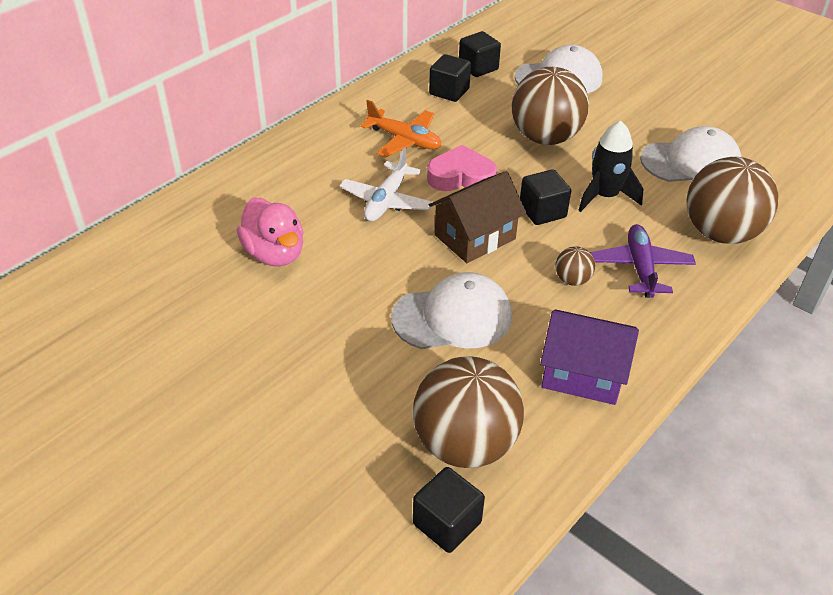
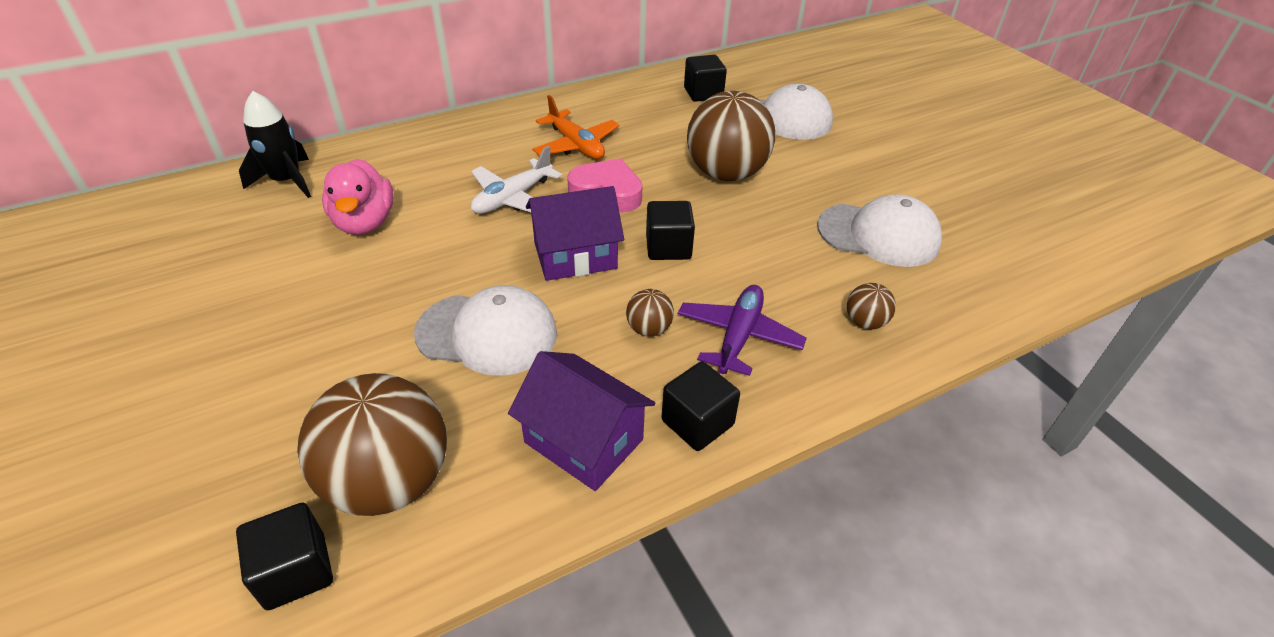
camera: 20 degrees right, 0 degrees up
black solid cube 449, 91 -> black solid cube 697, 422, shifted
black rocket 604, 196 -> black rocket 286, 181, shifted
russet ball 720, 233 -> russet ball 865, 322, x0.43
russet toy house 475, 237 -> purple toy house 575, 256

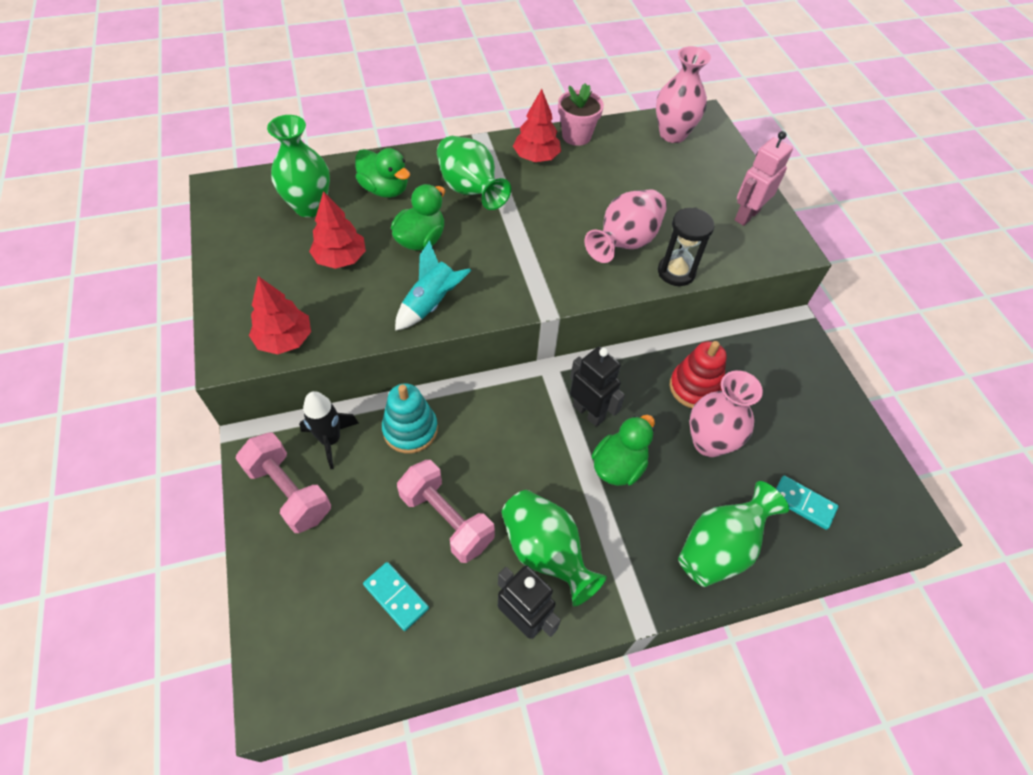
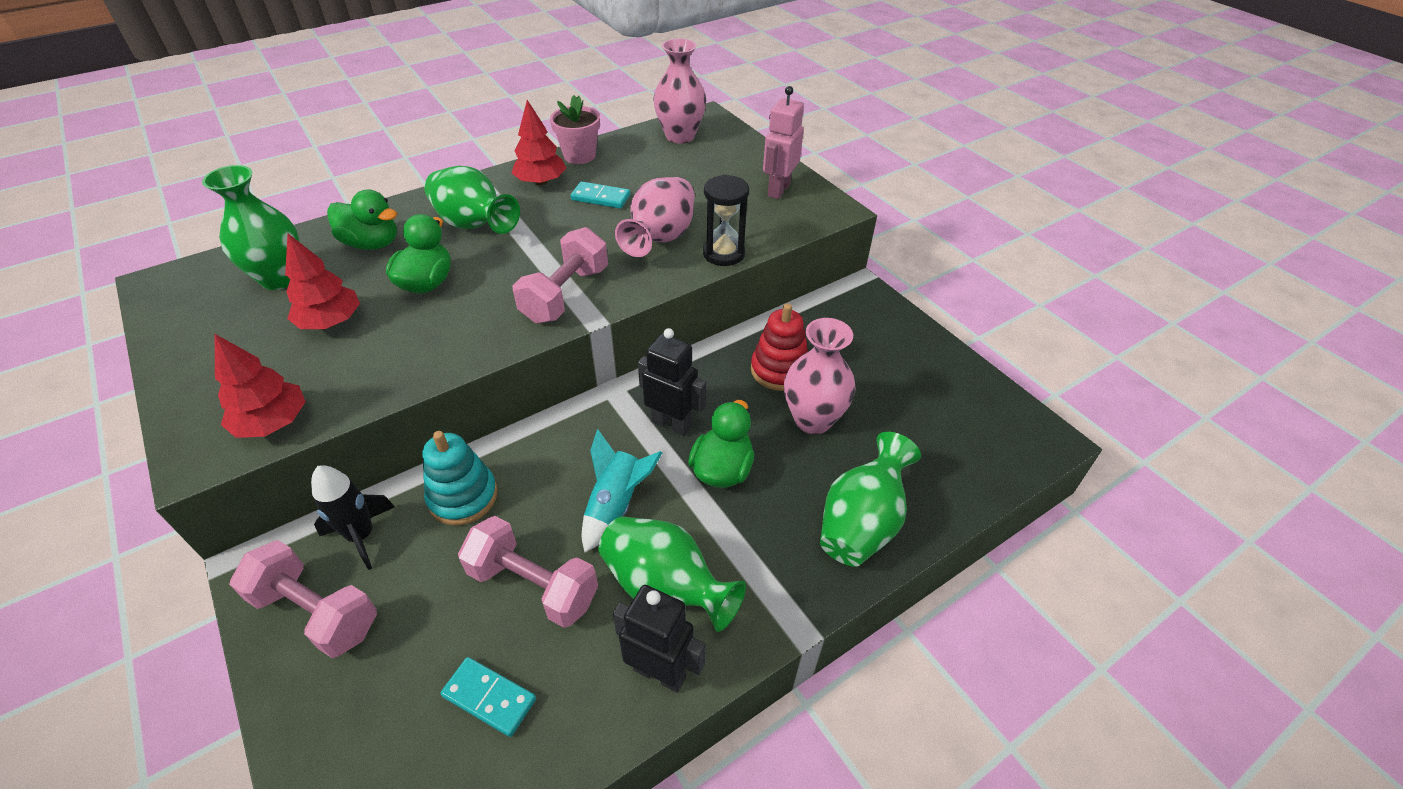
camera: 15 degrees left, 10 degrees down
aqua rocket 431, 304 -> aqua rocket 616, 505, shifted
aqua domino 803, 503 -> aqua domino 600, 198, shifted
none -> pink hand weight 565, 294

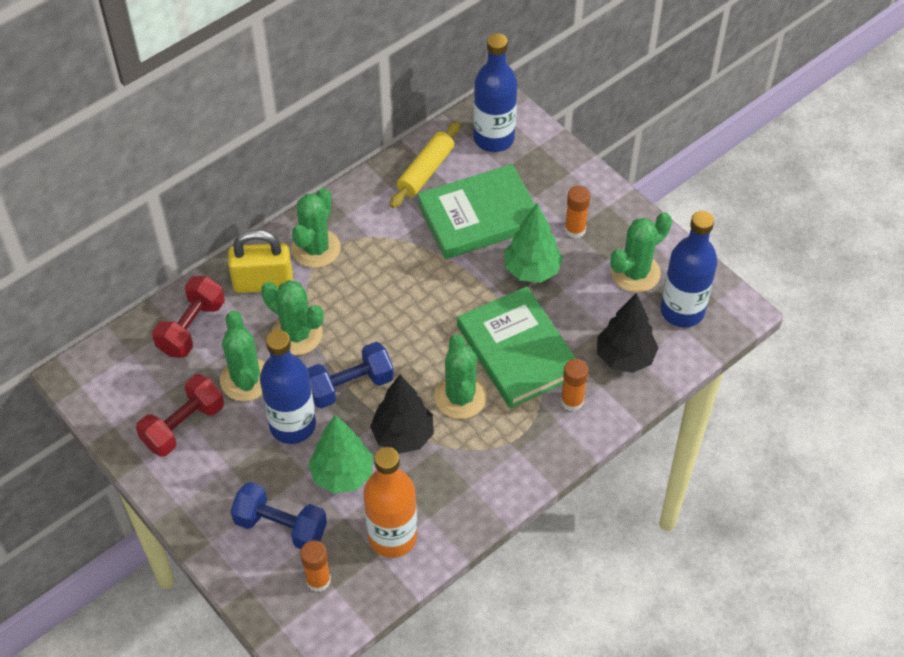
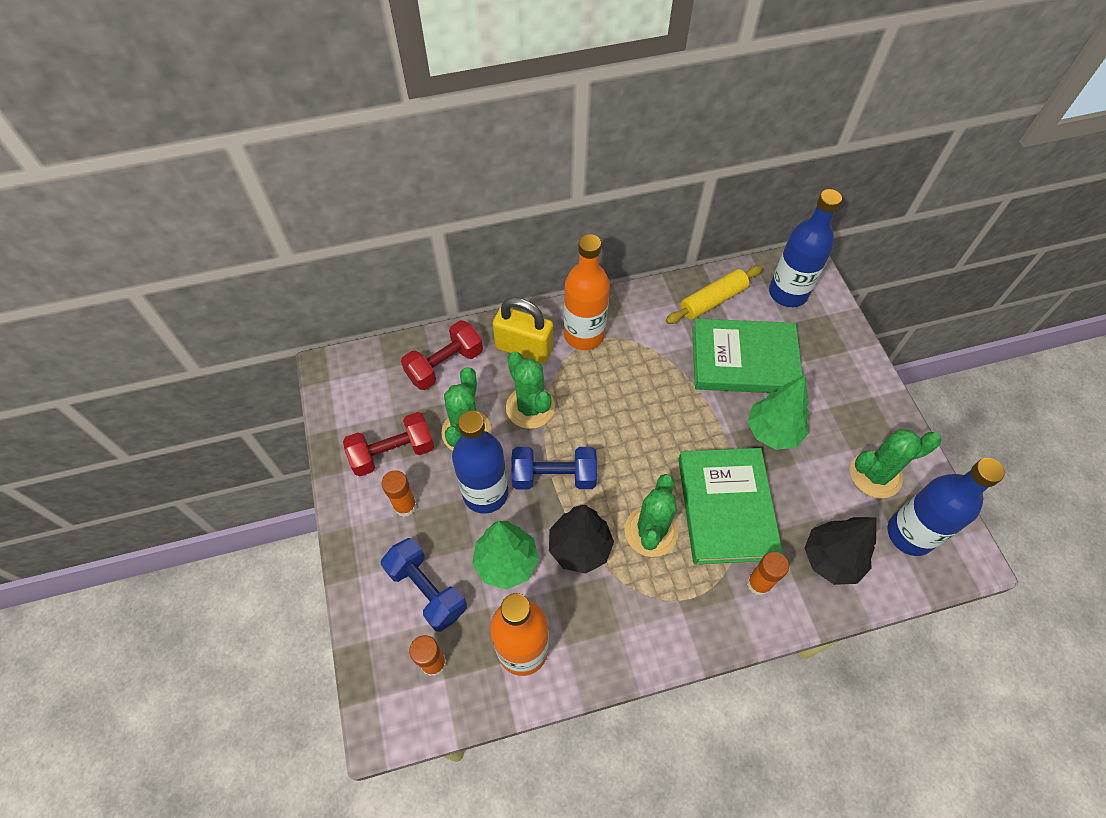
camera: 25 degrees right, 5 degrees up
orange stick of glue 575, 230 -> orange stick of glue 405, 506, shifted
leaf-green saguaro cactus 316, 248 -> orange bottle 584, 335

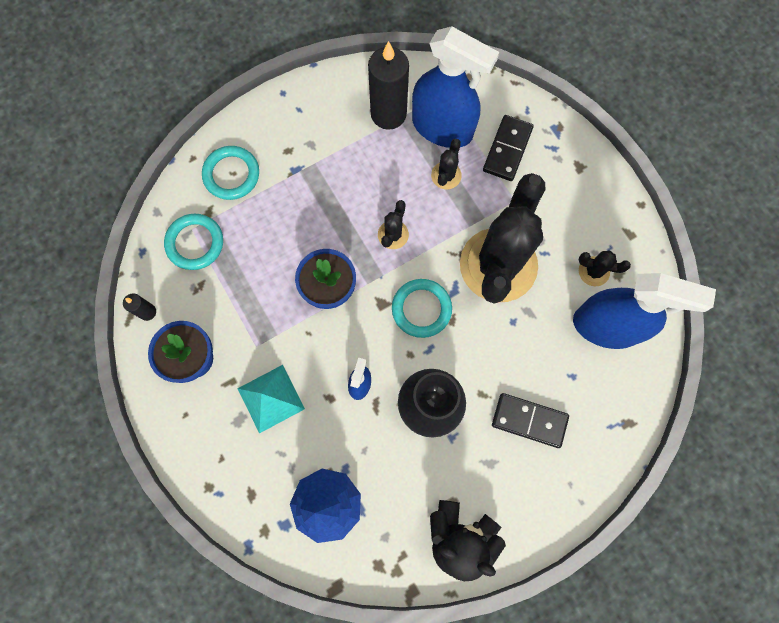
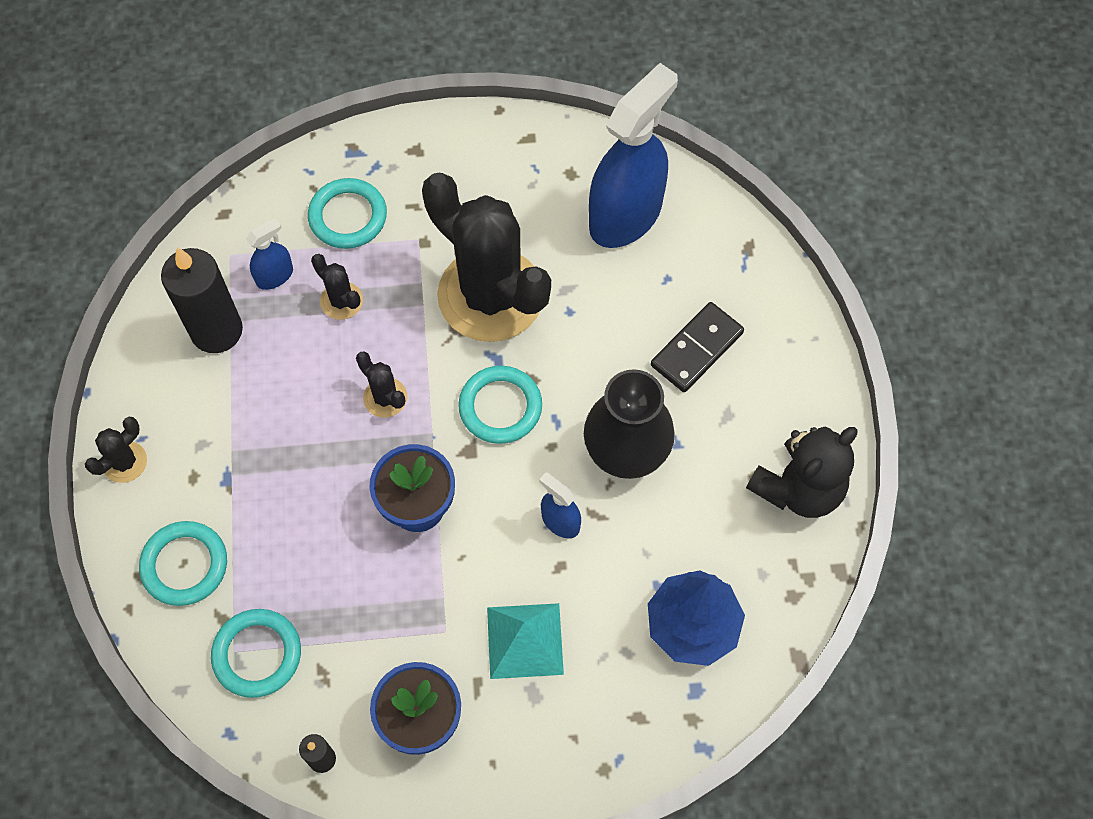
camera: 65 degrees left, 10 degrees down
blue spray bottle 442, 128 -> blue spray bottle 275, 276, x0.44
black domino 507, 149 -> aqua hoop 348, 216
black saguaro cactus 594, 271 -> black saguaro cactus 124, 462, shifted

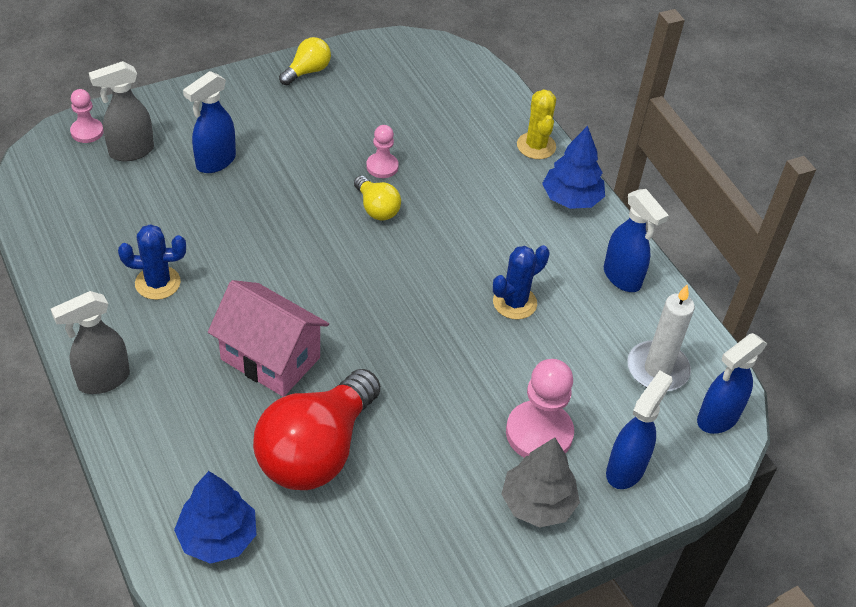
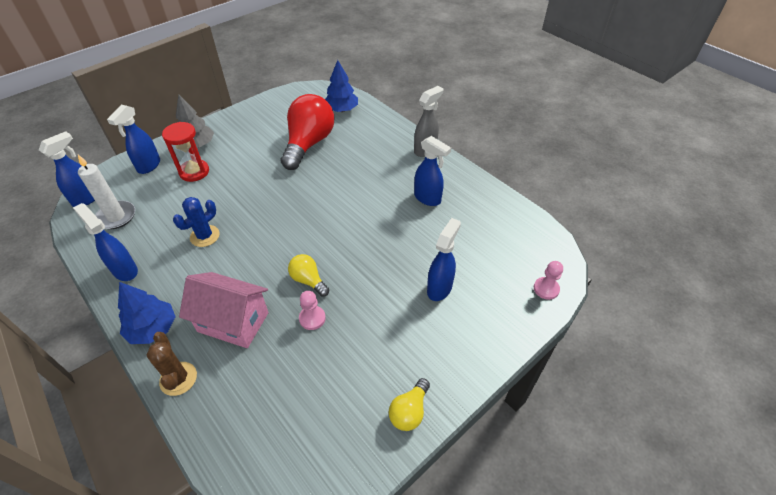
camera: 170 degrees right, 0 degrees up
gray spray bottle 130, 152 -> none
bright yellow saguaro cactus 536, 146 -> russet saguaro cactus 178, 378
blue saguaro cactus 157, 283 -> blue spray bottle 428, 198
pink toy house 270, 358 -> pink toy house 233, 322, shifted
pink game pawn 539, 433 -> scarlet sandglass 194, 172

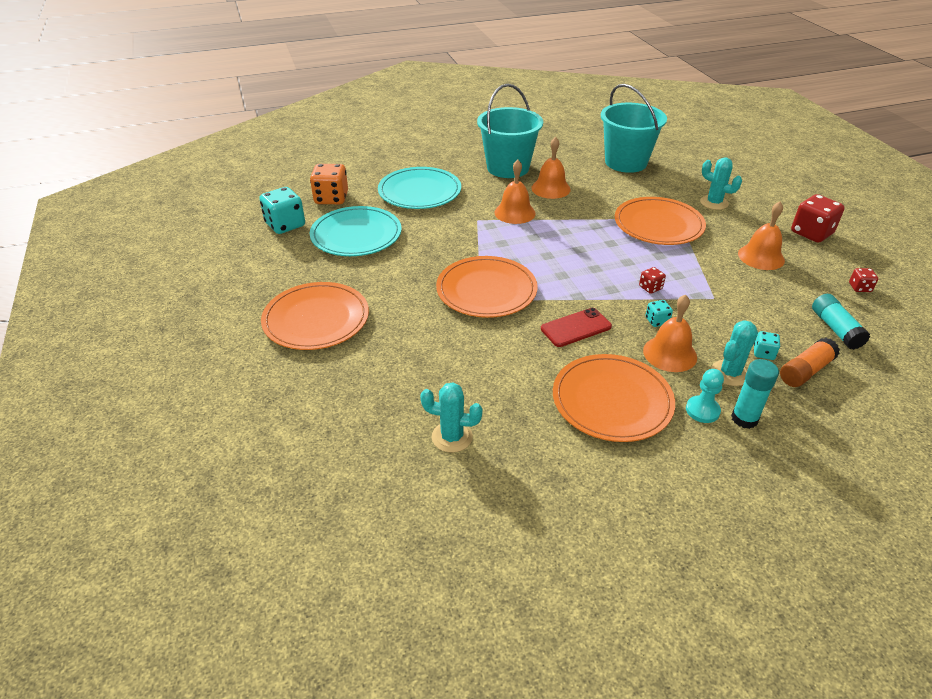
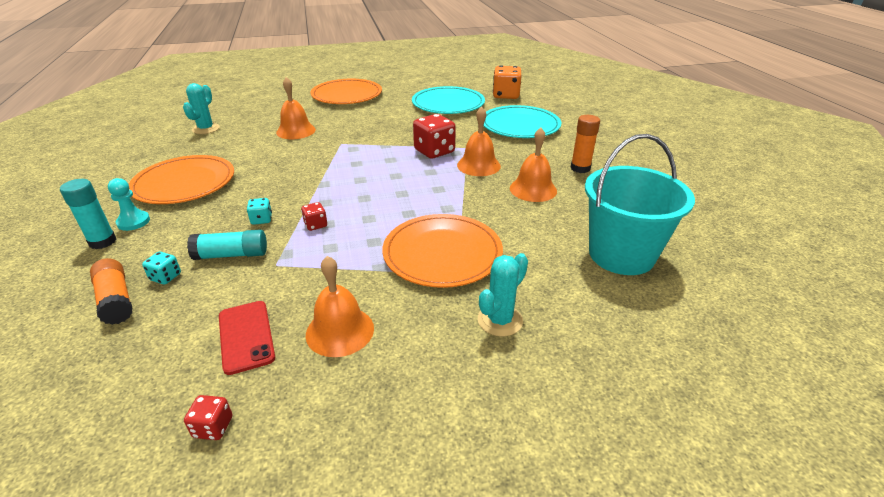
camera: 95 degrees right, 5 degrees down
aqua sand bucket 508, 168 -> orange stick of glue 580, 168
aqua game die 285, 225 -> none
scarlet game die 811, 233 -> scarlet game die 434, 151, shifted
orange plate 486, 290 -> none
orange bell 670, 353 -> orange bell 296, 131, shifted
aqua stick of glue 835, 329 -> aqua stick of glue 231, 255, shifted
scarlet mobile phone 576, 328 -> scarlet mobile phone 246, 336, shifted
aqua saguaro cactus 730, 373 -> none

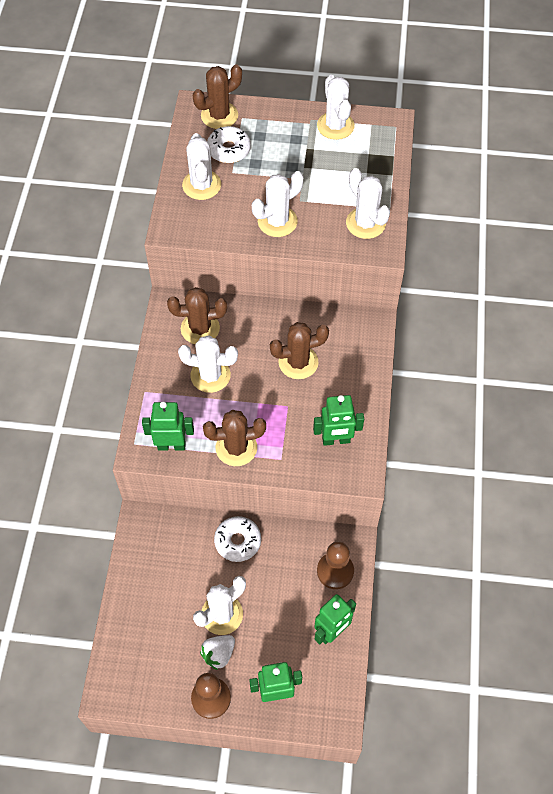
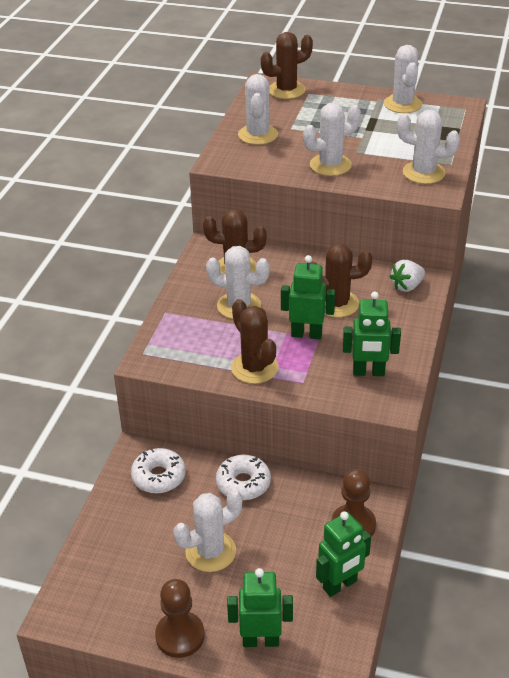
camera: 10 degrees right, 20 degrees down
white doughnut 229, 150 -> white doughnut 159, 476, shifted
white saguaro cactus 365, 223 -> white saguaro cactus 423, 173, 45 degrees counterclockwise
leaf-green toy robot 171, 445 -> leaf-green toy robot 306, 334, shifted
russet saguaro cactus 236, 448 -> russet saguaro cactus 254, 368, 60 degrees clockwise
white toy strawberry 218, 654 -> white toy strawberry 407, 286, shifted

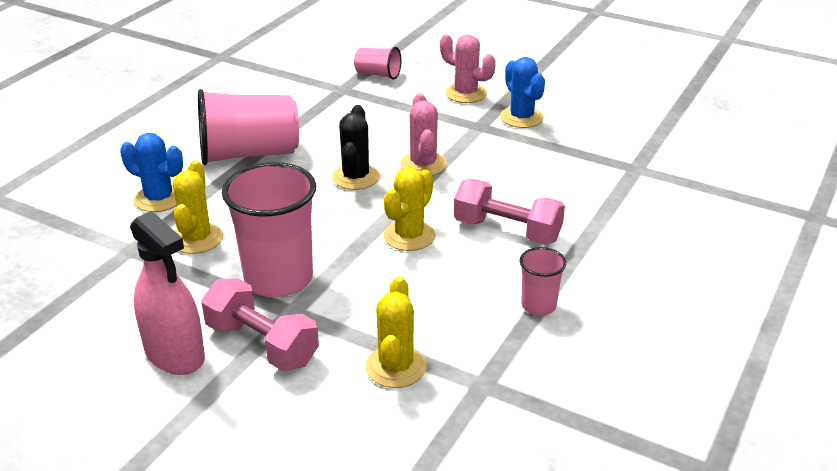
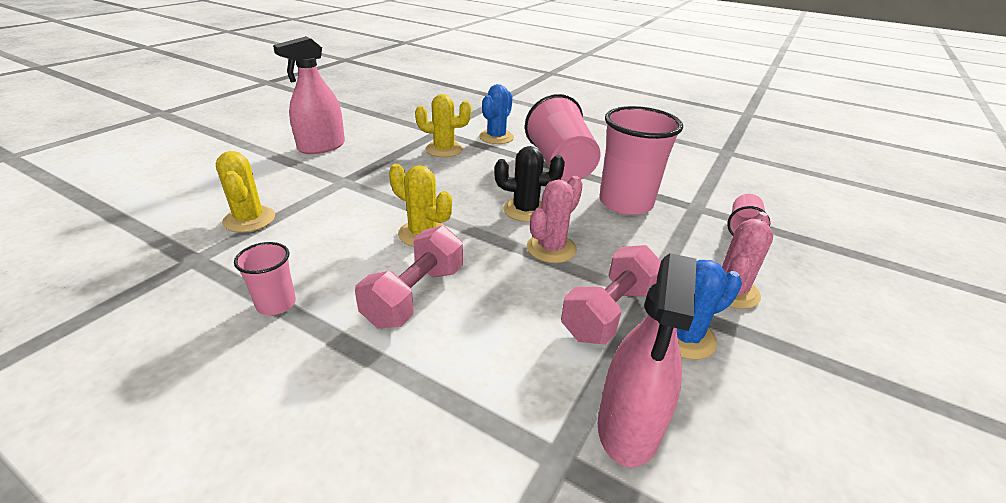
camera: 90 degrees right, 0 degrees up
pink saguaro cactus 423, 164 -> pink saguaro cactus 551, 248, 45 degrees counterclockwise
pink cup 278, 279 -> pink cup 625, 203, shifted
bright yellow saguaro cactus 396, 367 -> bright yellow saguaro cactus 249, 219, 60 degrees clockwise
pink hand weight 262, 344 -> pink hand weight 609, 313, shifted
none -> pink spray bottle 628, 426

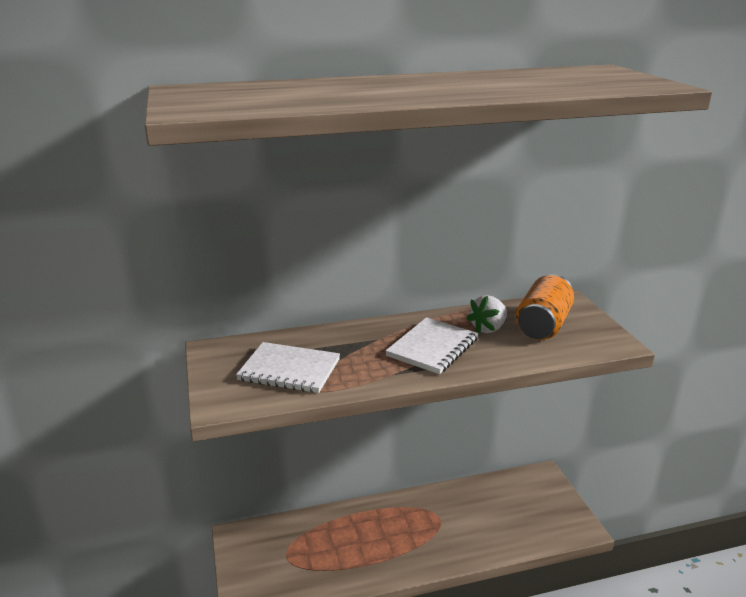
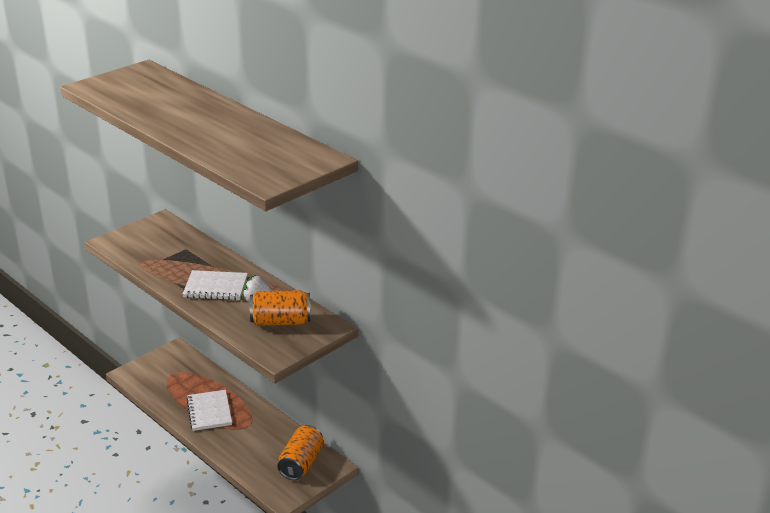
camera: 60 degrees right, 5 degrees up
white exercise book 289, 370 -> white exercise book 209, 412, shifted
none -> orange soda can 301, 463

